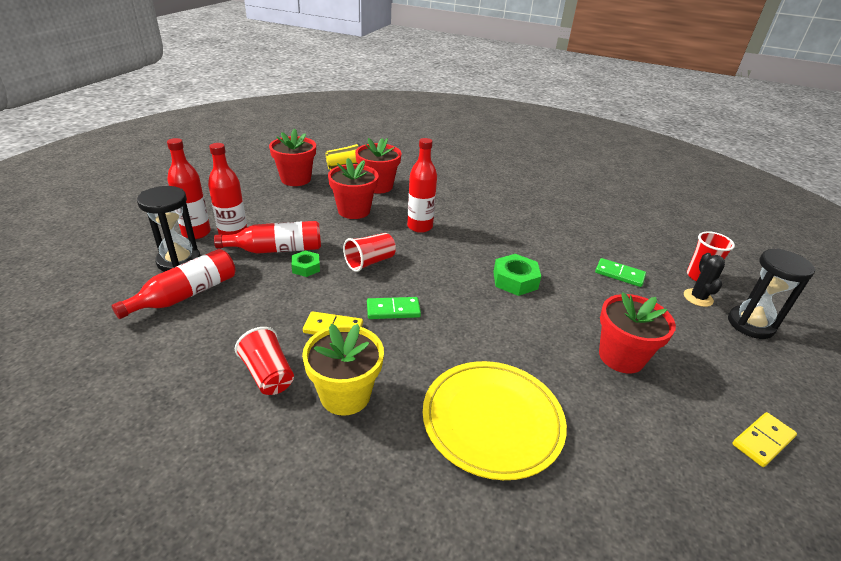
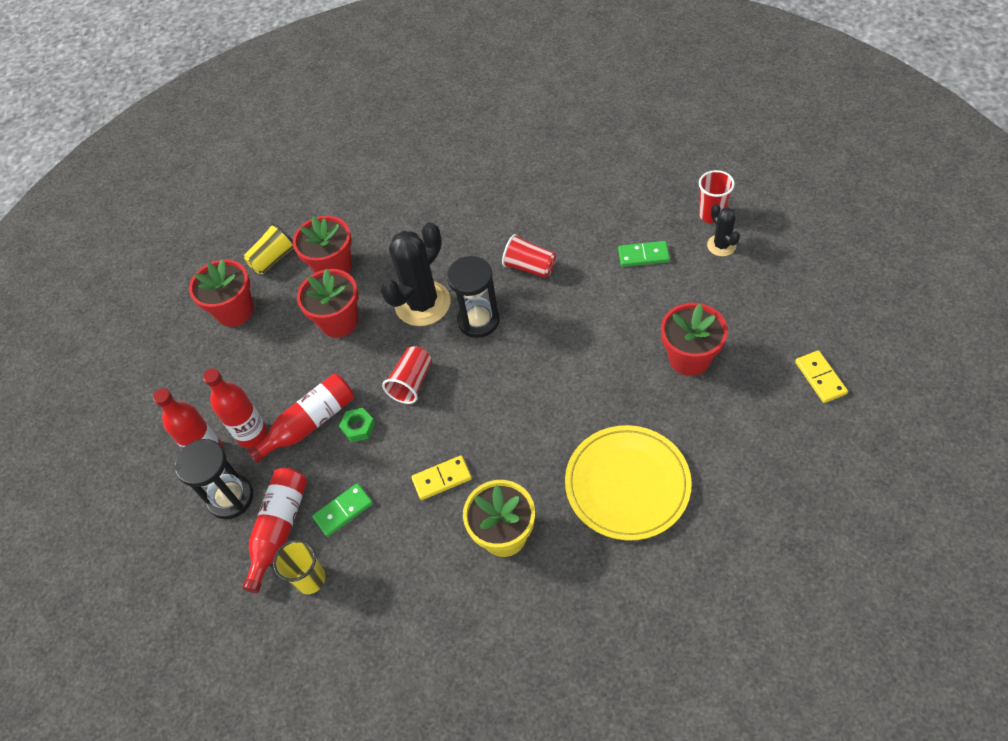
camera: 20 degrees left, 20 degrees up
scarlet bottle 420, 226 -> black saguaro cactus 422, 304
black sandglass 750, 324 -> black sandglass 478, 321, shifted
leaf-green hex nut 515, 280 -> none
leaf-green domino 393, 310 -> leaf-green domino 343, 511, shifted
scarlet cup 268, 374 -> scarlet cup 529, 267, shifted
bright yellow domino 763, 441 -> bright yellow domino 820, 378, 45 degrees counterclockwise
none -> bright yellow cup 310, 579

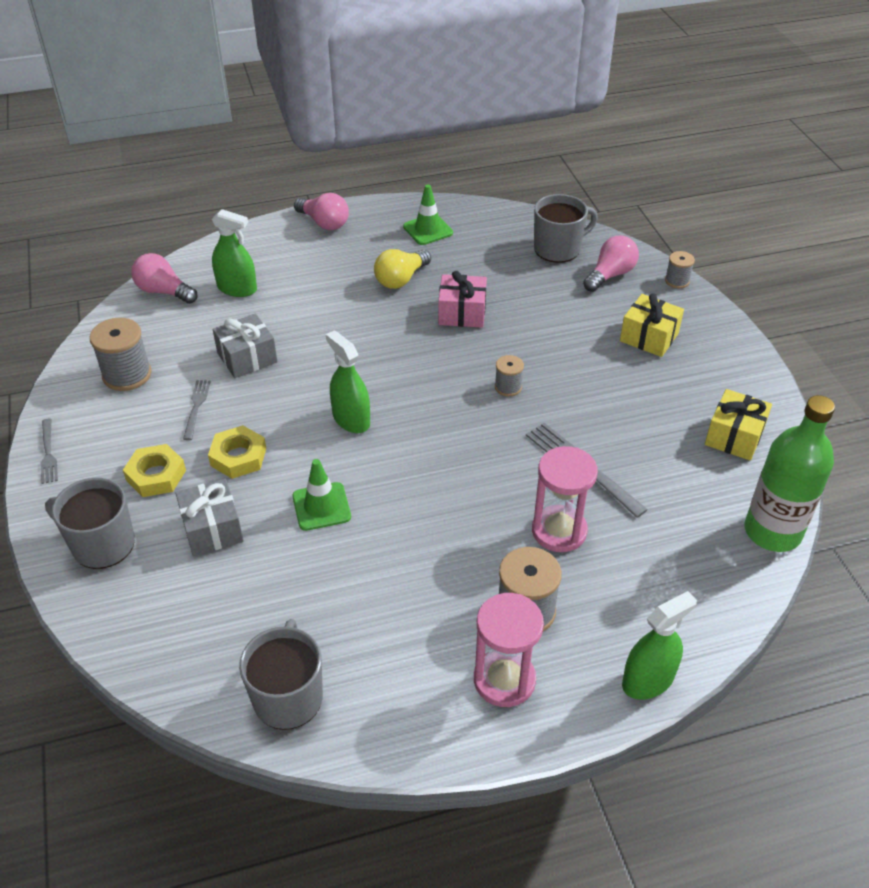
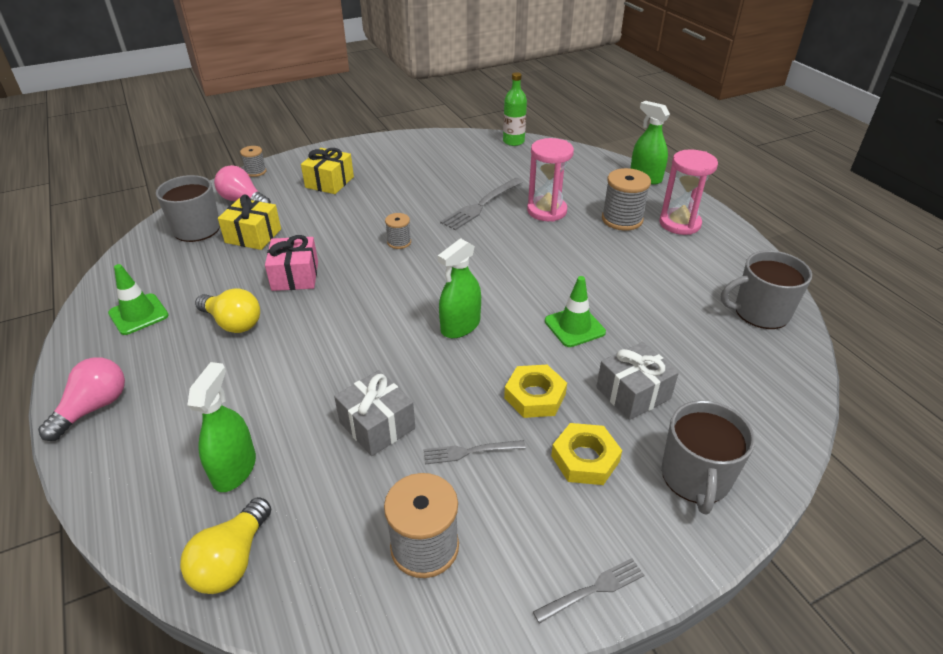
camera: 100 degrees left, 5 degrees down
pink light bulb 164, 291 -> bright yellow light bulb 232, 560
bright yellow present 734, 436 -> bright yellow present 253, 236, shifted
leaf-green bottle 772, 531 -> leaf-green bottle 513, 141, x0.62

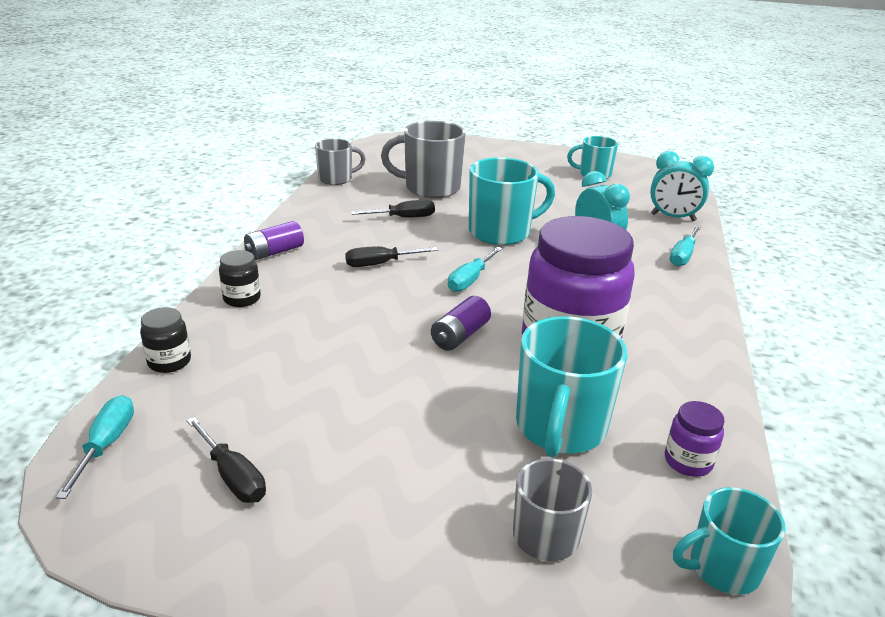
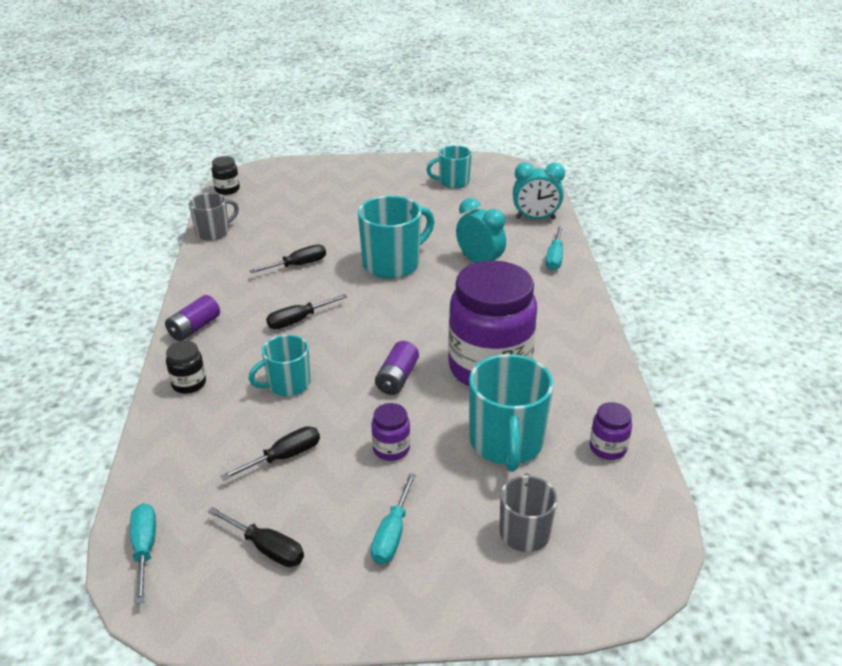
camera: 15 degrees left, 5 degrees up
gray tea mug 430, 188 -> none
aqua hand screwdriver 470, 280 -> aqua hand screwdriver 392, 534, shifted
black jar 169, 362 -> black jar 227, 189, shifted
aqua tea mug 722, 568 -> aqua tea mug 287, 384, shifted
none -> purple jar 391, 449
none -> black hand screwdriver 284, 457

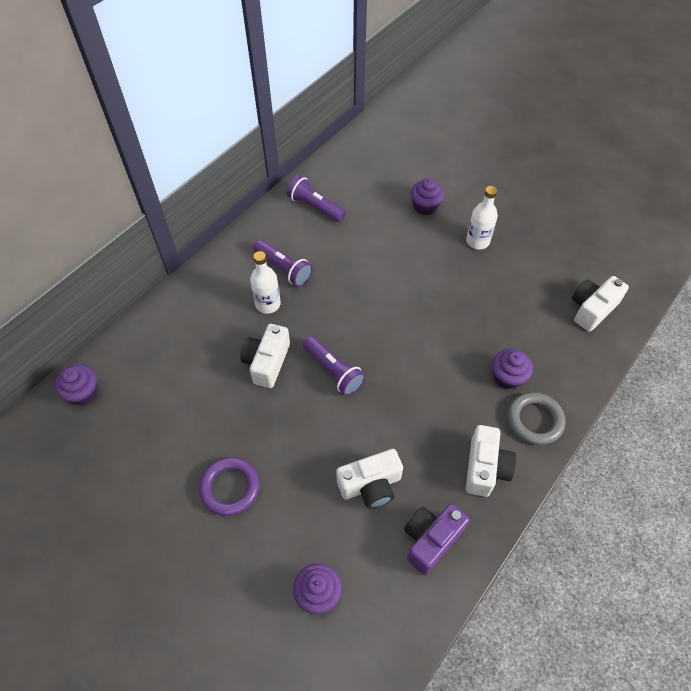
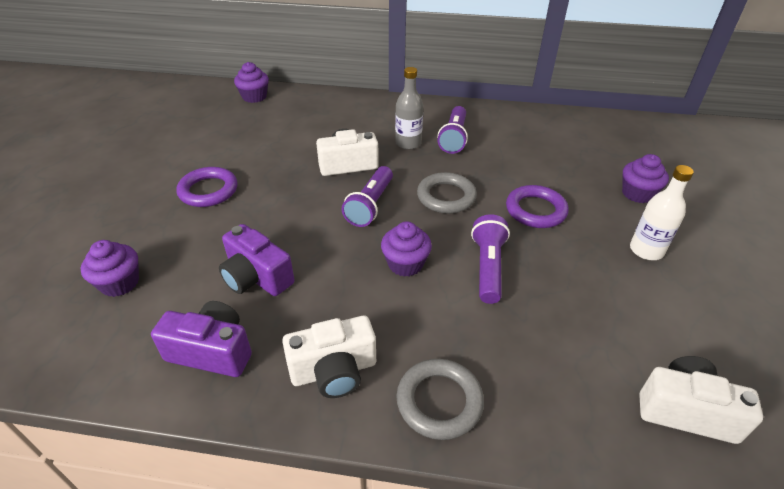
camera: 60 degrees right, 15 degrees down
purple flashlight 315, 207 -> purple flashlight 488, 267, shifted
white bottle 268, 304 -> gray bottle 408, 143
purple cupcake 507, 377 -> purple cupcake 405, 264, shifted
white photo camera 370, 485 -> purple photo camera 256, 277
none -> gray hoop 446, 197
none -> purple hoop 535, 210

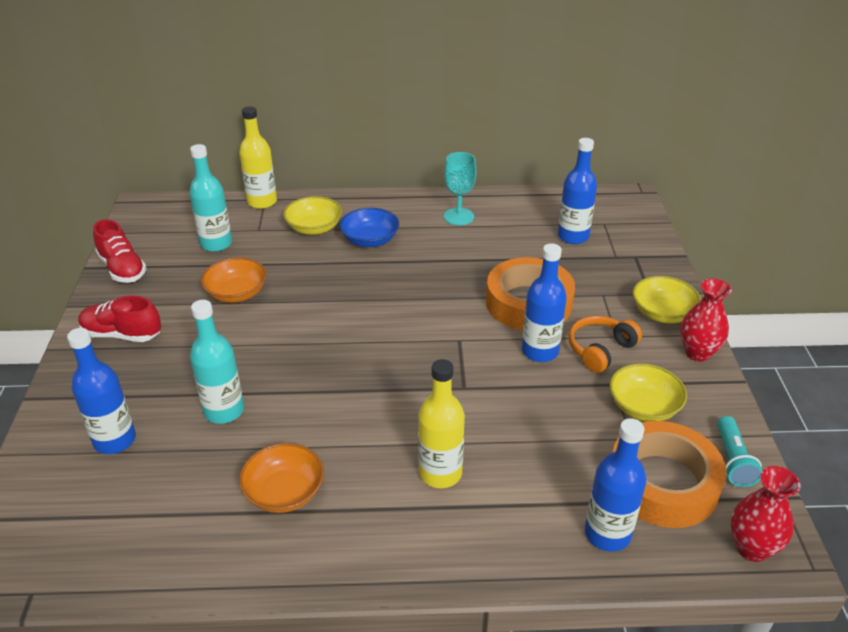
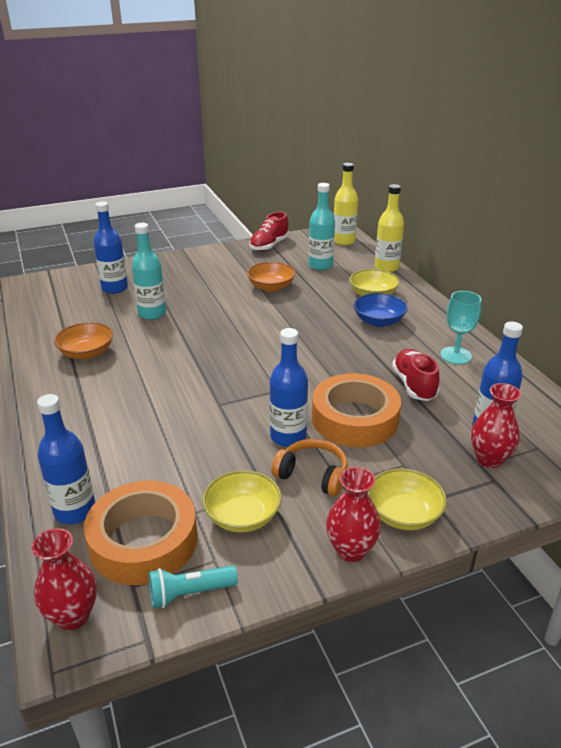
camera: 70 degrees right, 5 degrees down
scarlet lace-up shoe 122, 334 -> scarlet lace-up shoe 414, 385, shifted
bright yellow bottle 440, 473 -> bright yellow bottle 343, 241, shifted
none -> scarlet vase 489, 459

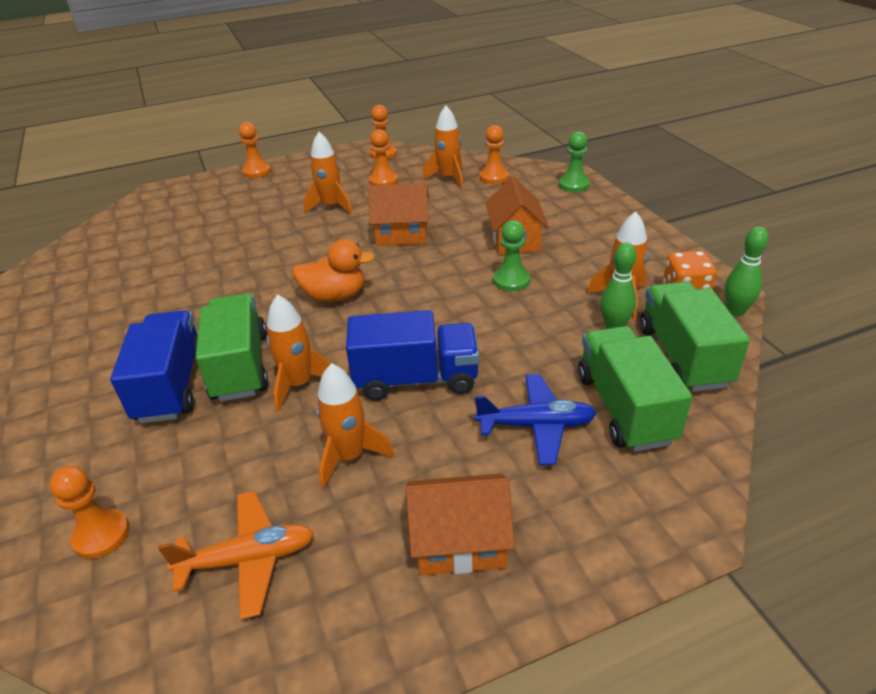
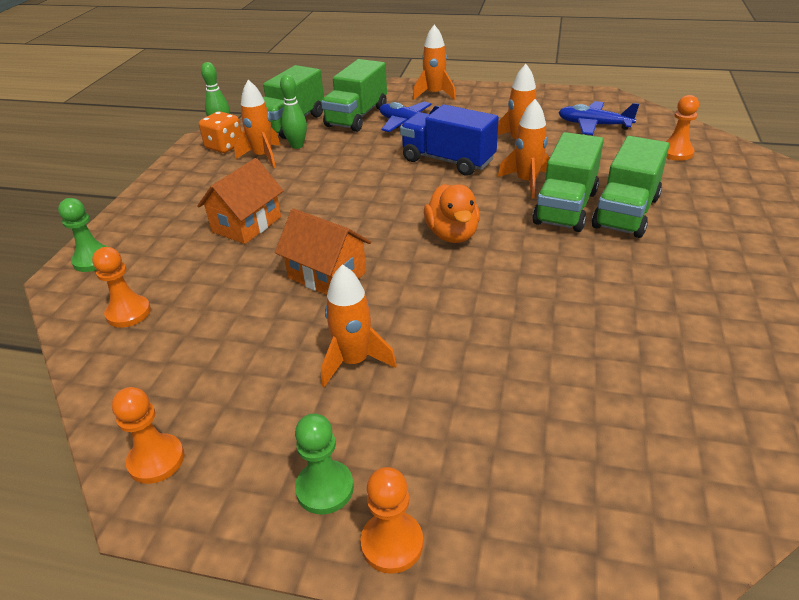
camera: 145 degrees left, 0 degrees up
orange rocket 448, 178 -> orange rocket 434, 94, shifted
orange game pawn 383, 181 -> none
leaf-green game pawn 511, 281 -> leaf-green game pawn 325, 488, shifted
orange rubber duck 335, 296 -> orange rubber duck 452, 235, 135 degrees counterclockwise
blue truck 171, 385 -> leaf-green truck 626, 212
orange toy house 459, 542 -> none
orange toy plane 248, 559 -> blue toy plane 594, 125

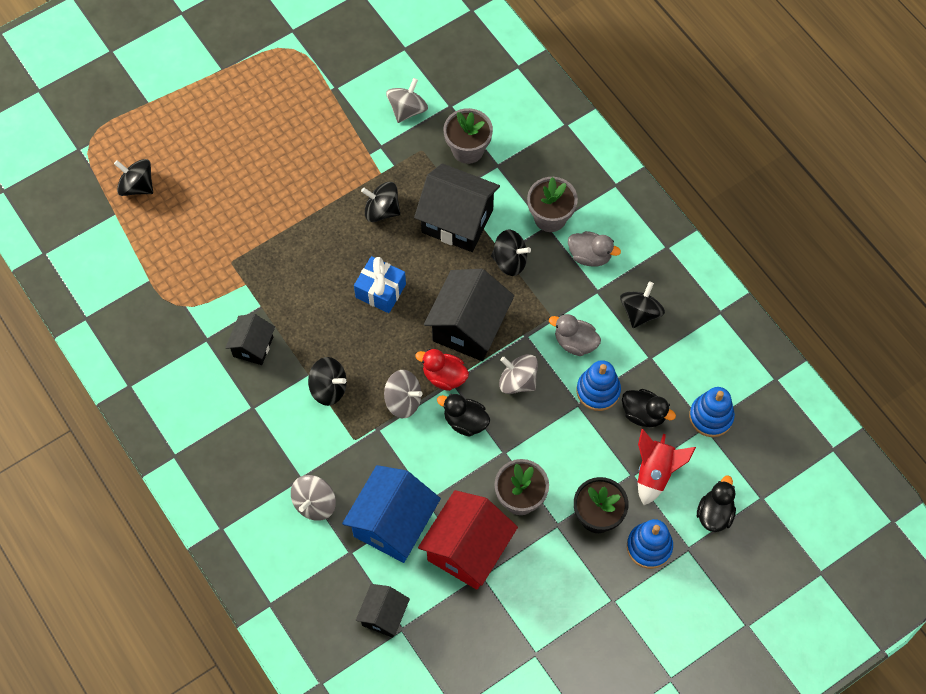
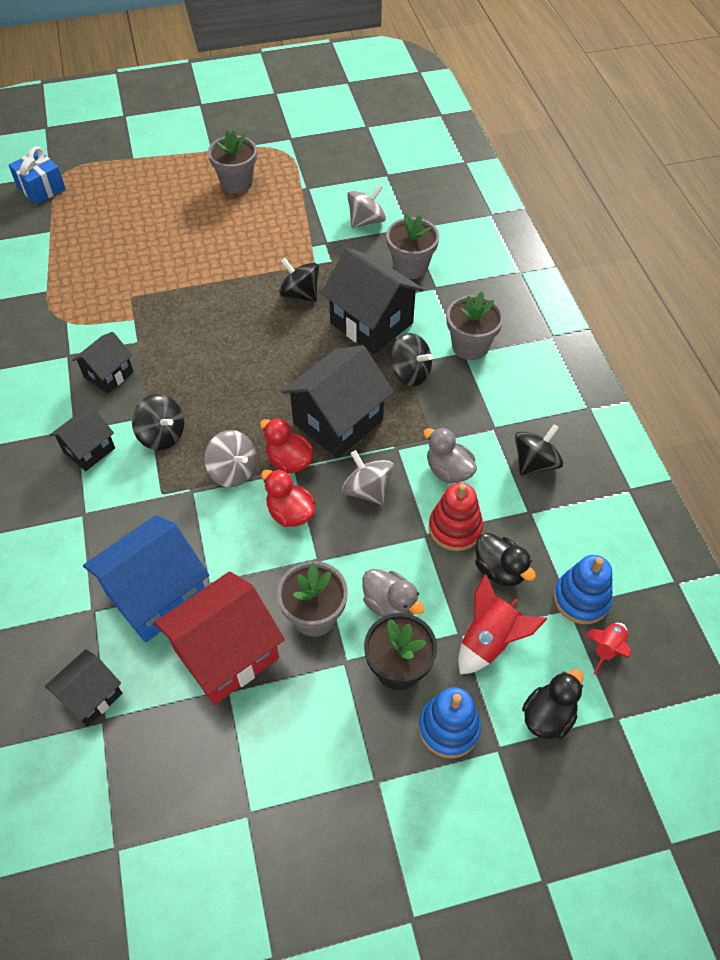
camera: 20 degrees right, 10 degrees down
black spinning top 137, 186 -> none
gray rubber duck 590, 256 -> gray rubber duck 390, 604, shifted
blue present 380, 291 -> blue present 41, 188, shifted
blue stacking toy 598, 391 -> scarlet stacking toy 455, 528
black rubber duck 465, 421 -> scarlet rubber duck 290, 513
gray spinning top 314, 503 -> none
none -> gray flower pot 236, 183
none -> black toy house 89, 450
none -> scarlet rocket 606, 648

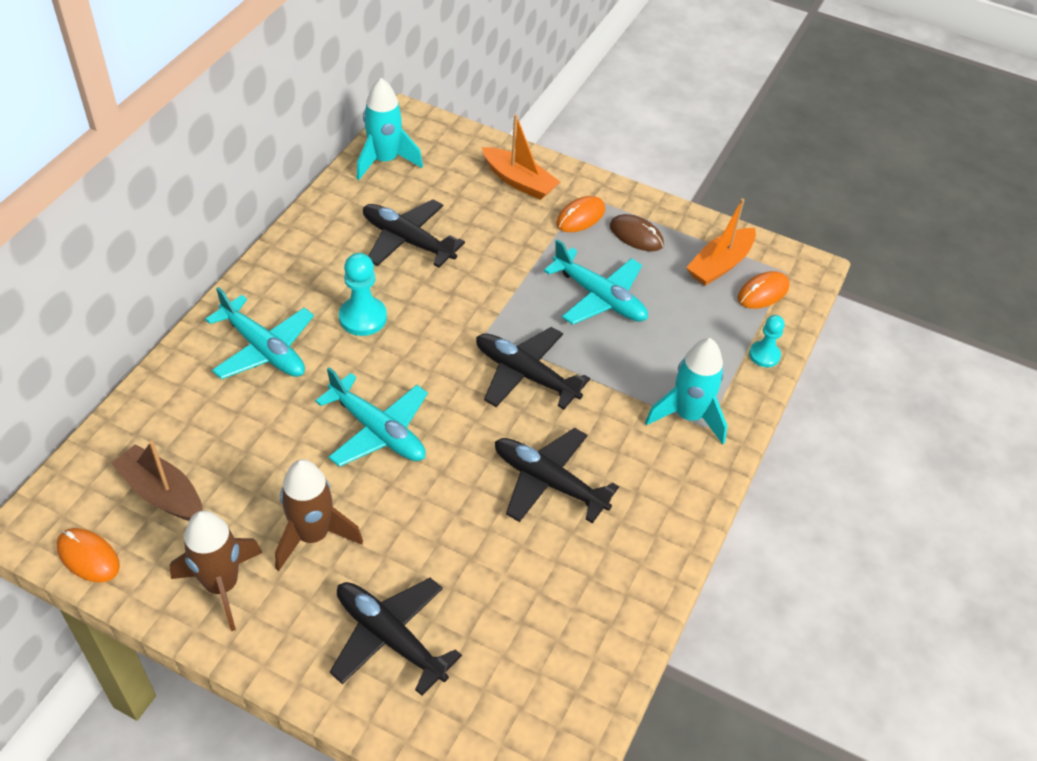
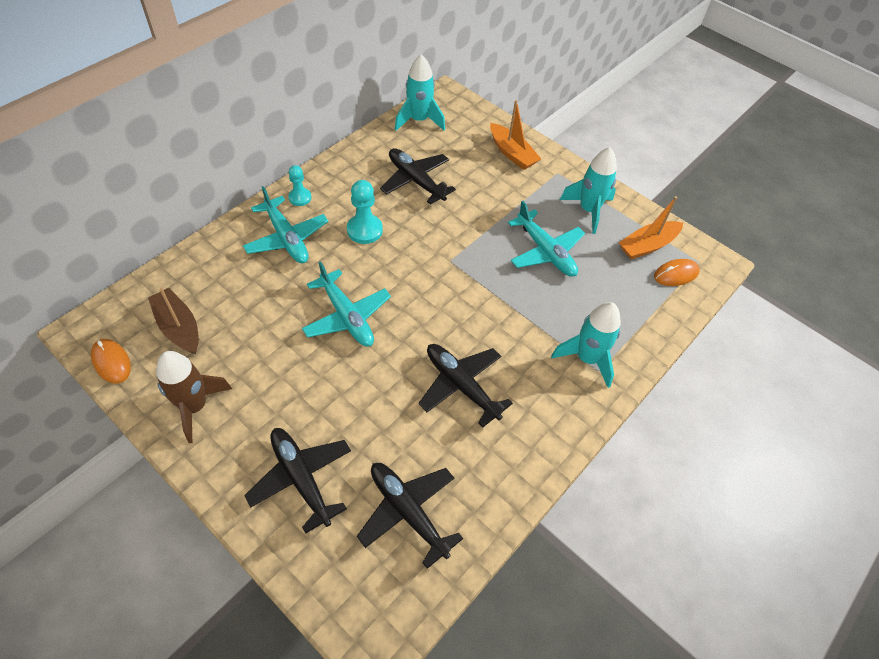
camera: 15 degrees right, 5 degrees up
orange PC mouse 580, 217 -> none
russet PC mouse 636, 235 -> aqua rocket 588, 210
aqua game pawn 764, 355 -> aqua game pawn 300, 197, shifted
black toy plane 525, 374 -> black toy plane 408, 512, shifted
russet rocket 313, 535 -> none

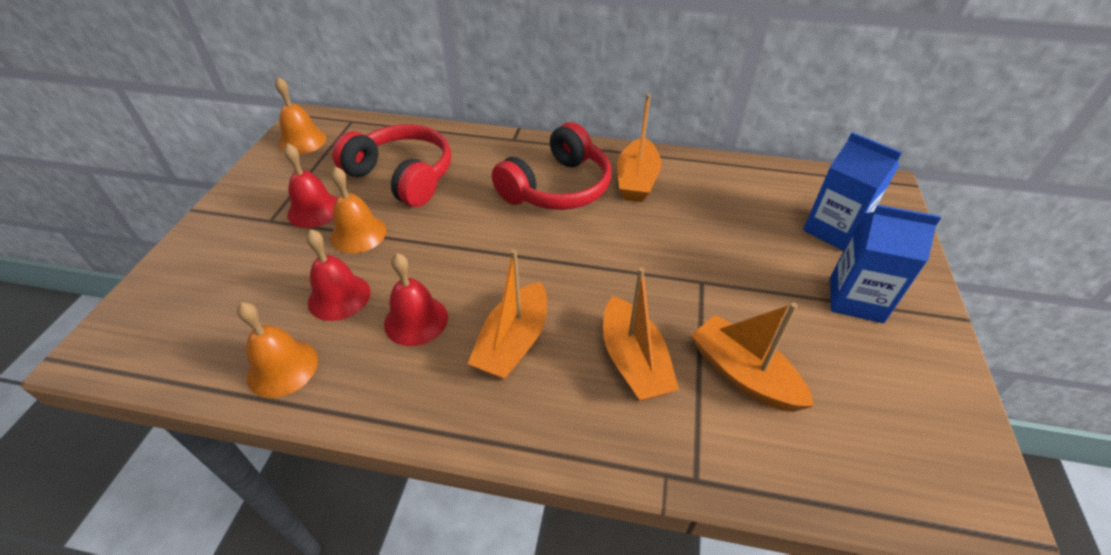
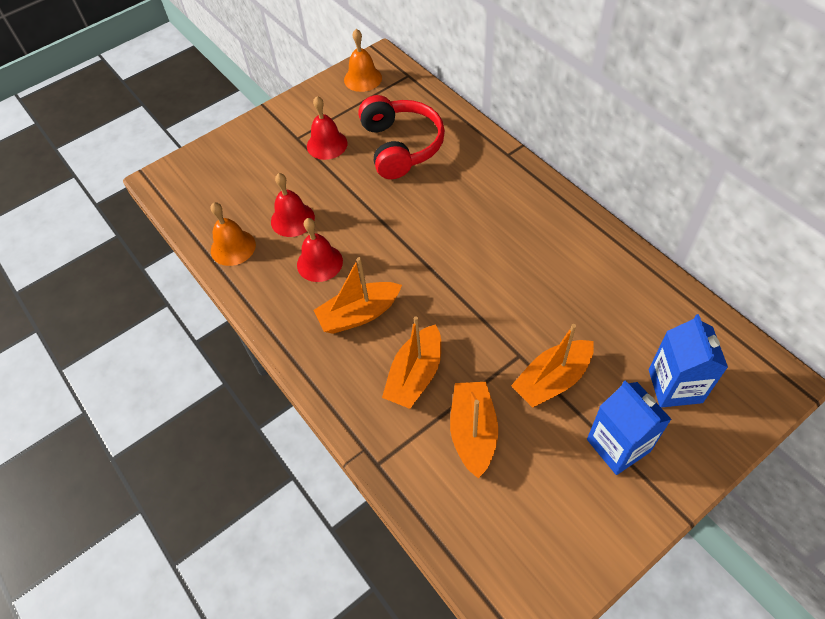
camera: 45 degrees right, 10 degrees up
orange sailboat 636, 180 -> orange sailboat 552, 380, shifted
scarlet headphones 557, 187 -> none
orange bell 358, 234 -> none

